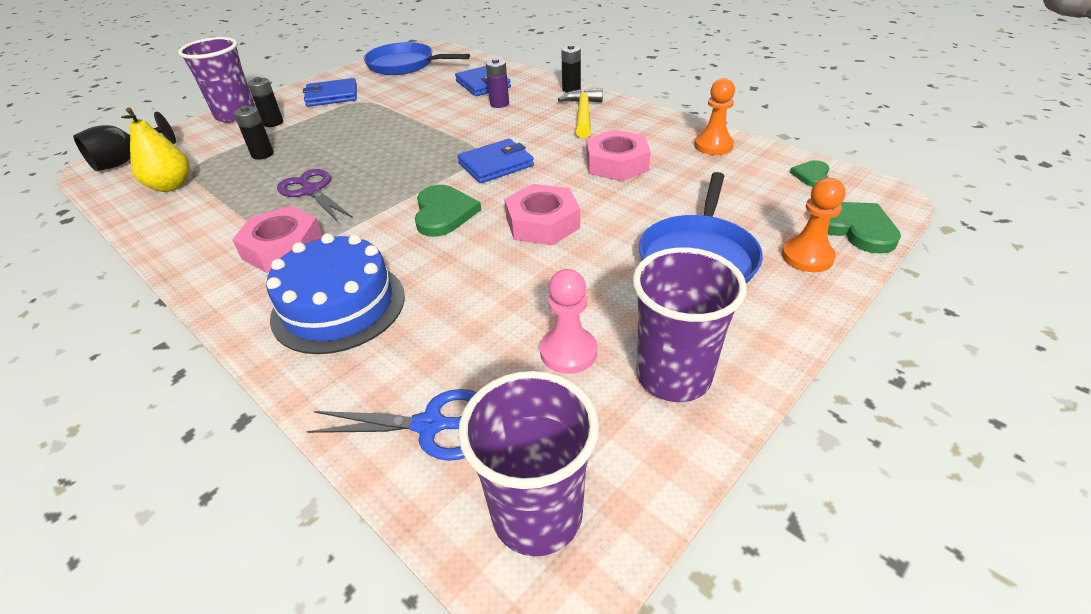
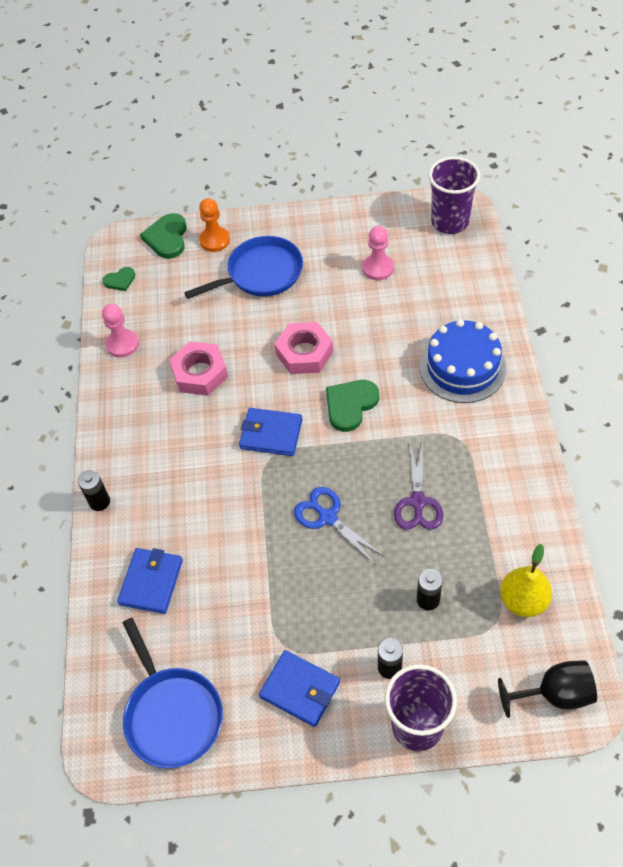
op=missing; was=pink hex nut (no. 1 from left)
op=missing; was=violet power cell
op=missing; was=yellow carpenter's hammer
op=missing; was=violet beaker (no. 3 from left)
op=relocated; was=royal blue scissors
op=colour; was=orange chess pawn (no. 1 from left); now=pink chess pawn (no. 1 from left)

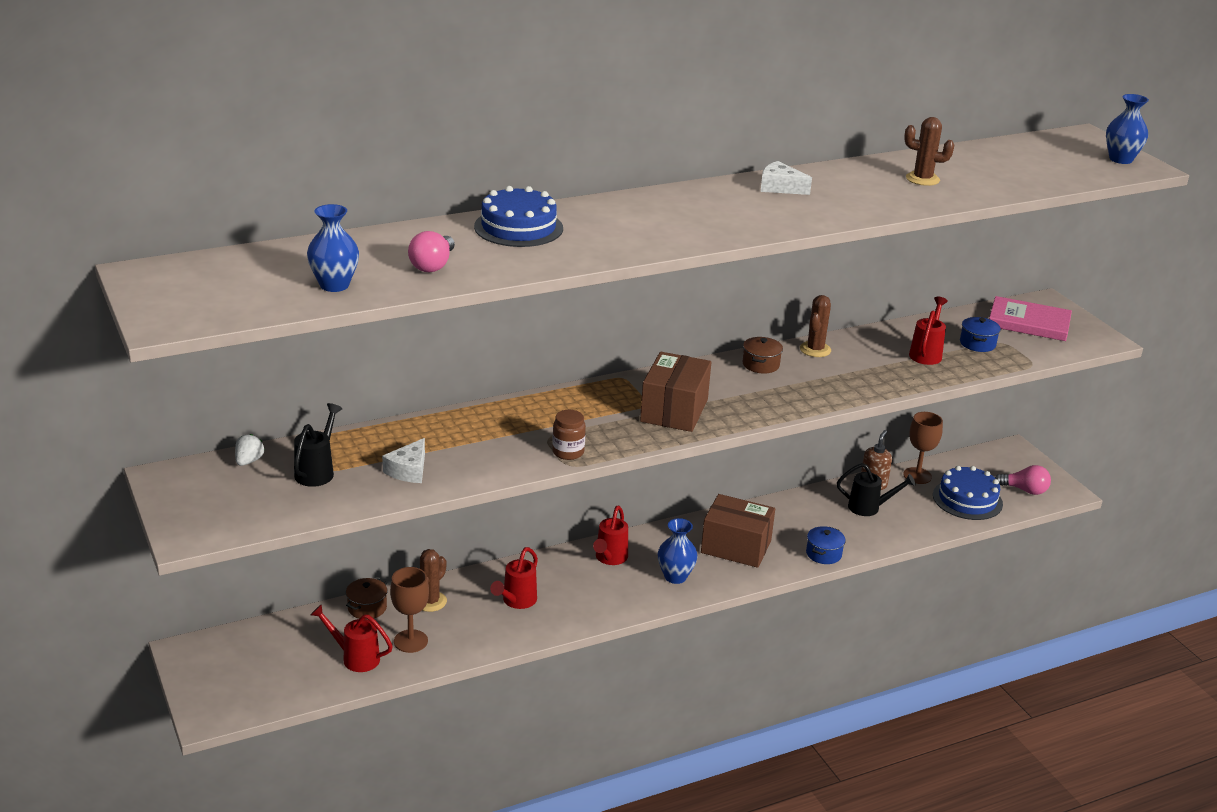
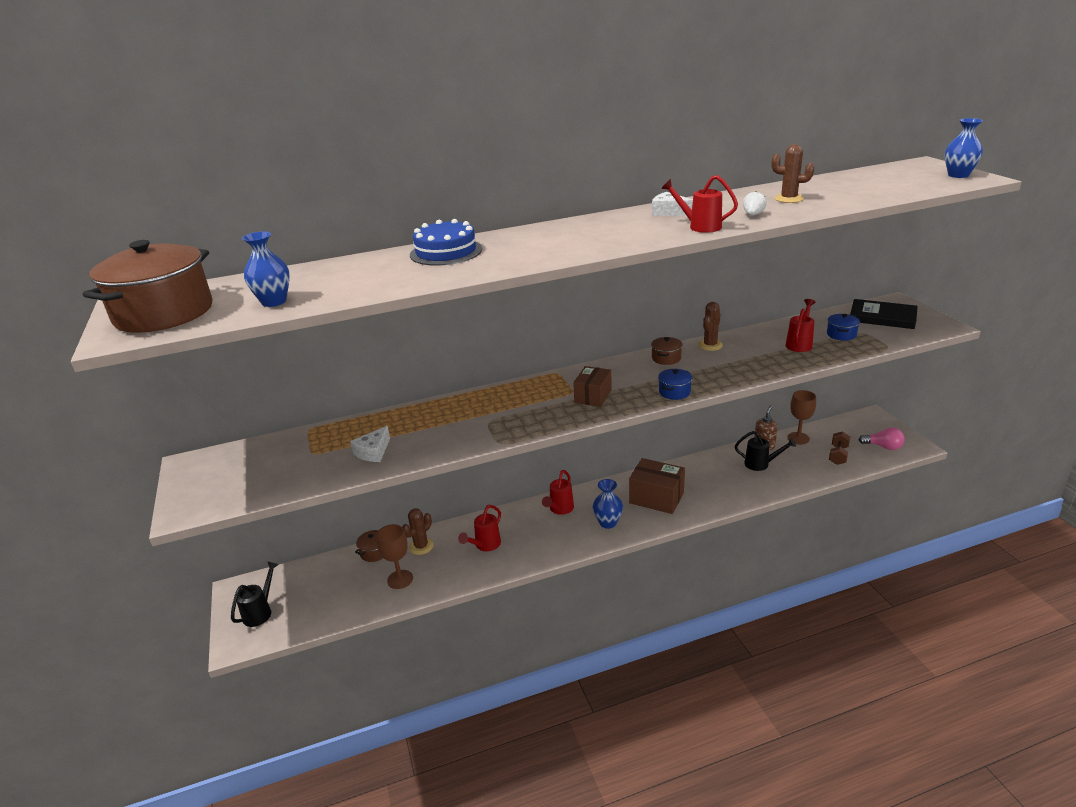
op=missing; was=pink light bulb (no. 1 from left)
op=missing; was=dark brown jam jar
op=appeared; now=dark brown cooking pot (no. 1 from left)
op=relocated; was=pure white berry
op=relocated; was=ebony watering pot (no. 1 from left)
op=relocated; was=crimson watering pot (no. 1 from left in the first image); now=crimson watering pot (no. 3 from left)
op=relocated; was=royal blue cooking pot (no. 1 from left)
op=exchanged; was=royal blue gateau (no. 2 from left); now=dark brown free weight
op=colour; was=pink book; now=ebony book
op=size; was=dark brown box (no. 1 from left); ratio=0.66

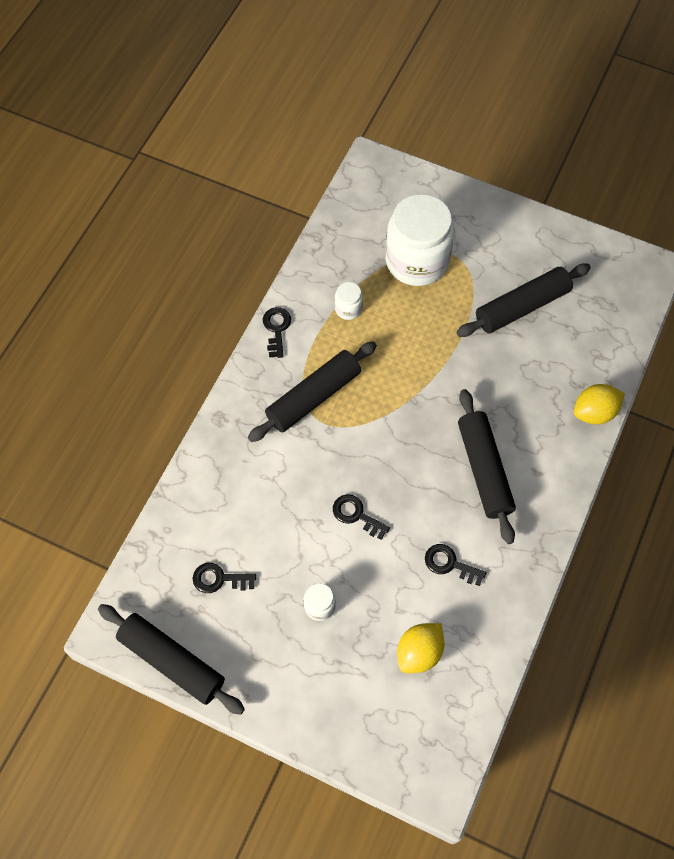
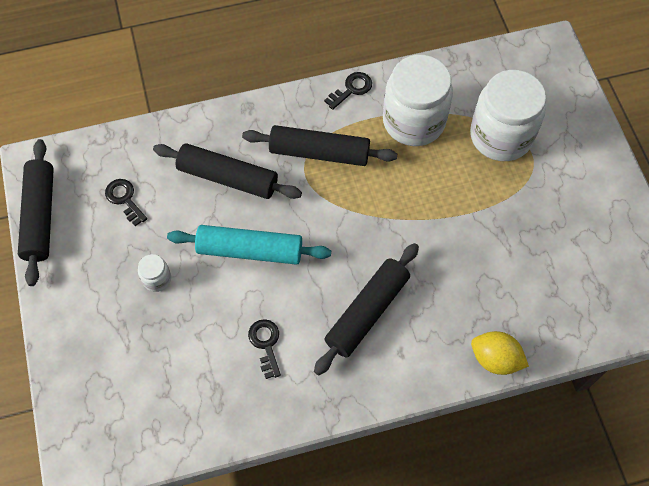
op=missing; was=yellow citrus fruit (no. 1 from left)
op=relocated; was=ebony dough roller (no. 4 from left in the first image); now=ebony dough roller (no. 2 from left)
op=exchanged; was=ebony door key (no. 3 from left); now=aqua dough roller
op=size; was=pure white jam jar (no. 2 from left); ratio=2.37

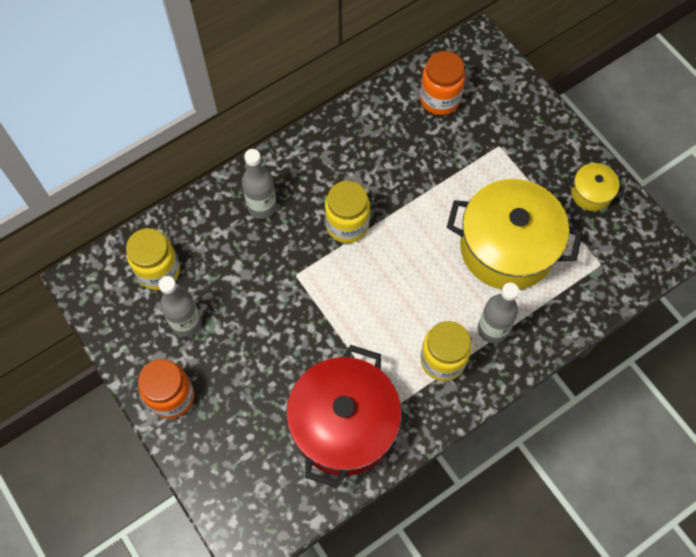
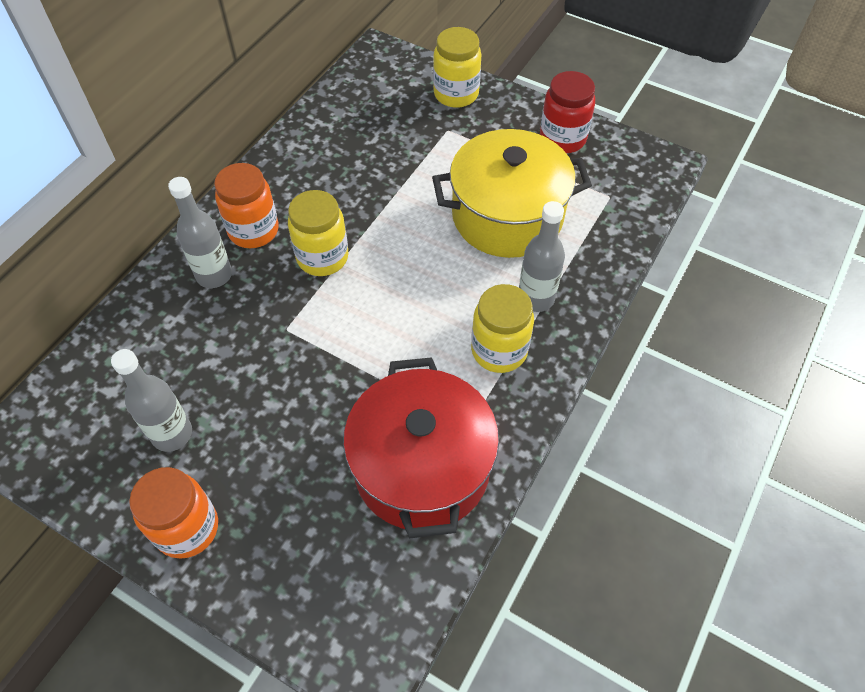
op=relocated; was=yellow jam jar (no. 1 from left in the first image); now=yellow jam jar (no. 2 from left)
op=relocated; was=orange jam jar (no. 2 from left)
op=exchanged; was=yellow cooking pot (no. 2 from left); now=crimson jam jar

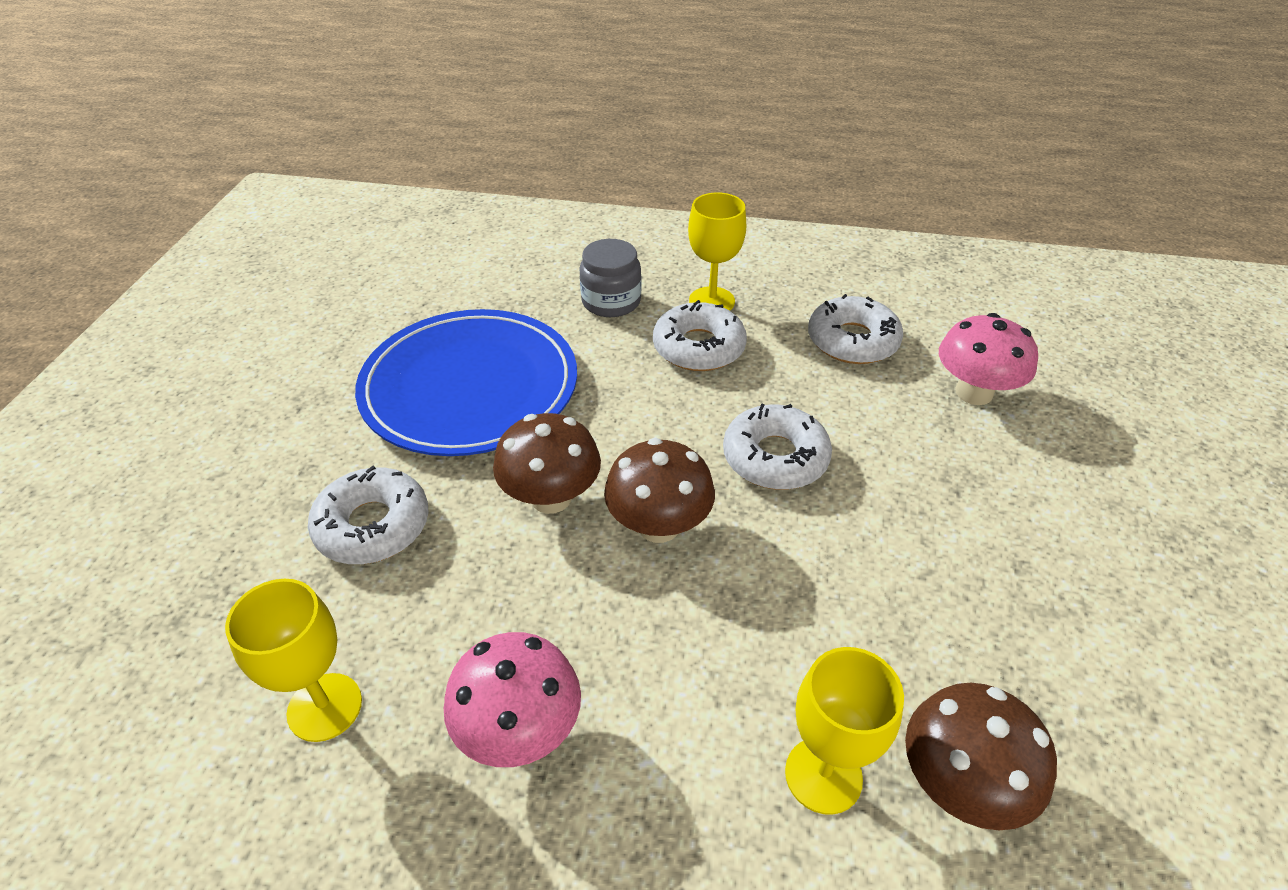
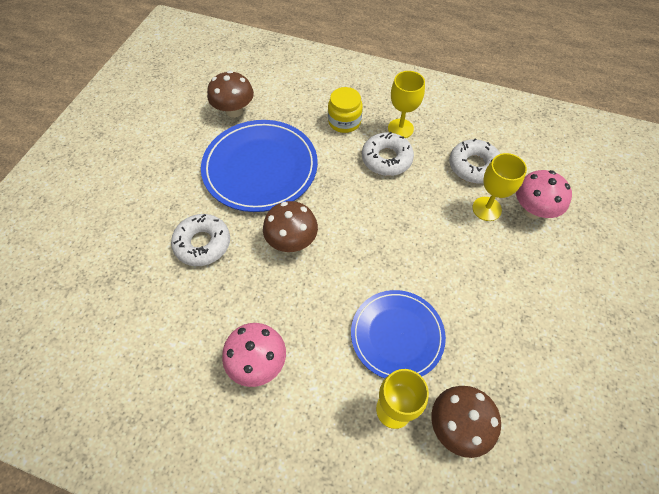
op=missing; was=pure white glazed donut (no. 3 from left)
op=appeared; now=royal blue dinner plate (no. 2 from left)
op=relocated; was=yellow goblet (no. 1 from left in the first image); now=yellow goblet (no. 3 from left)
op=relocated; was=dark brown toadstool (no. 2 from left in the first image); now=dark brown toadstool (no. 1 from left)
op=colour; was=grey jam jar; now=yellow jam jar

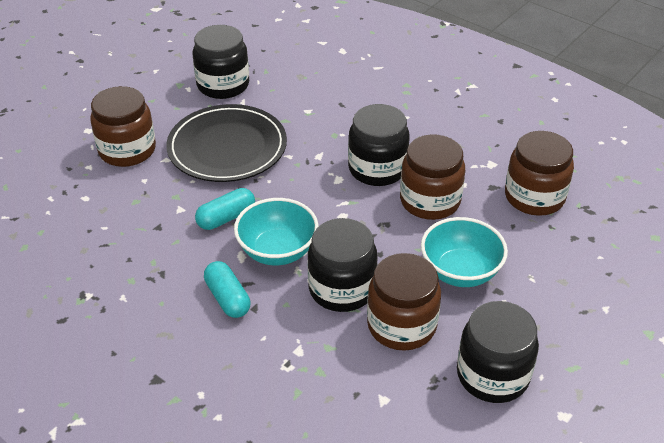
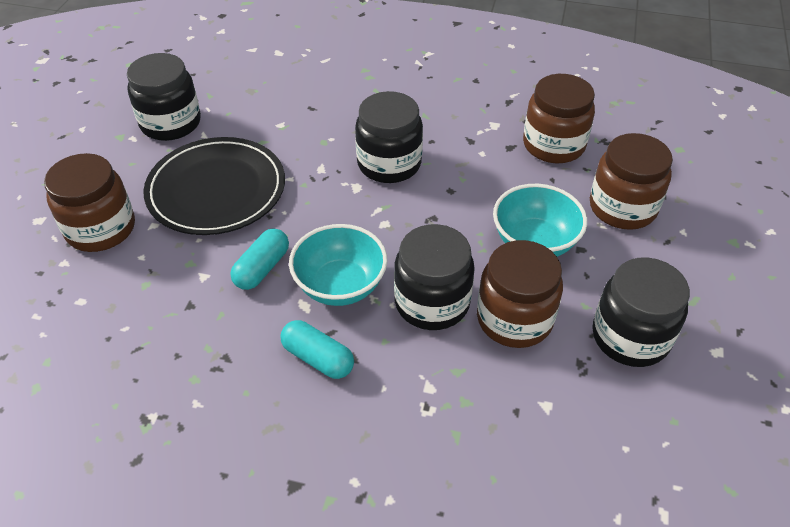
op=relocated; was=dark brown jam jar (no. 3 from left in the first image); now=dark brown jam jar (no. 4 from left)

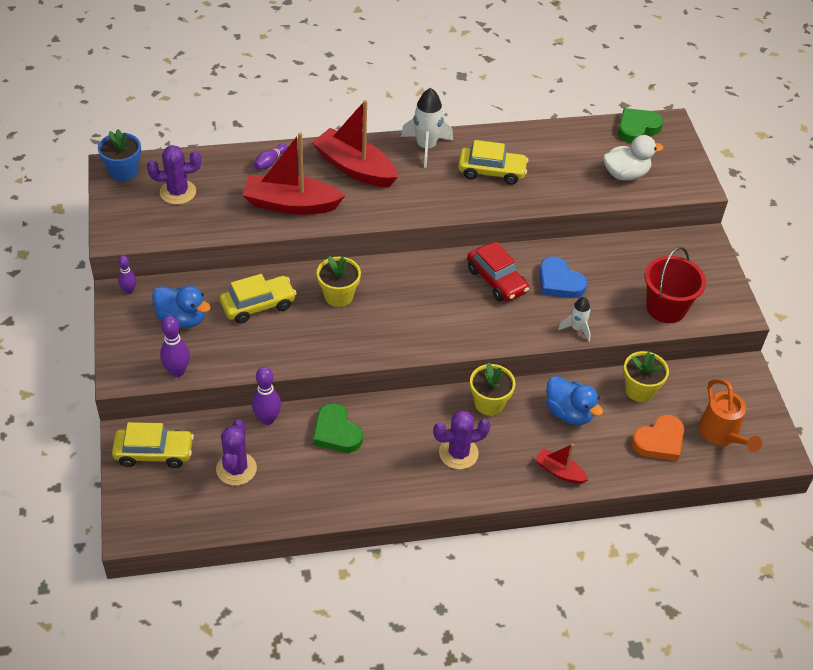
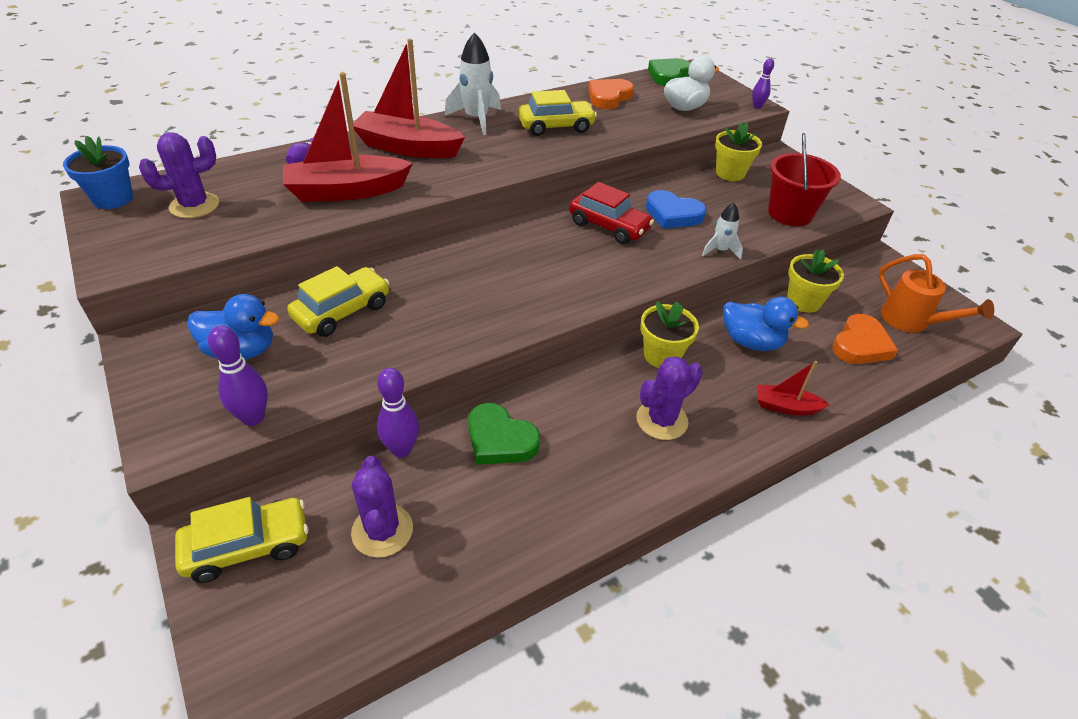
op=appeared; now=orange heart shape (no. 1 from left)
op=relocated; was=violet bowling pin (no. 1 from left in the first image); now=violet bowling pin (no. 4 from left)
op=relocated; was=yellow flower pot (no. 1 from left in the first image); now=yellow flower pot (no. 2 from left)

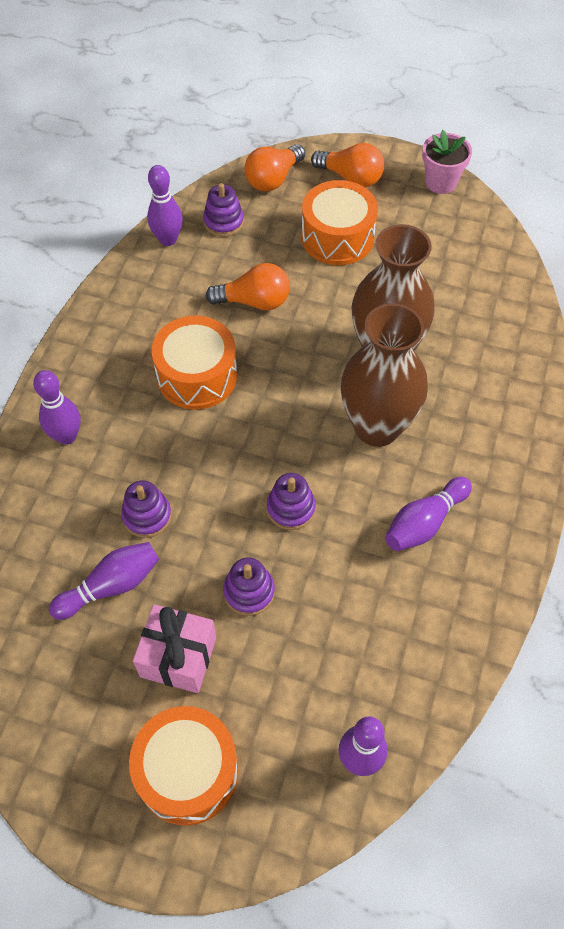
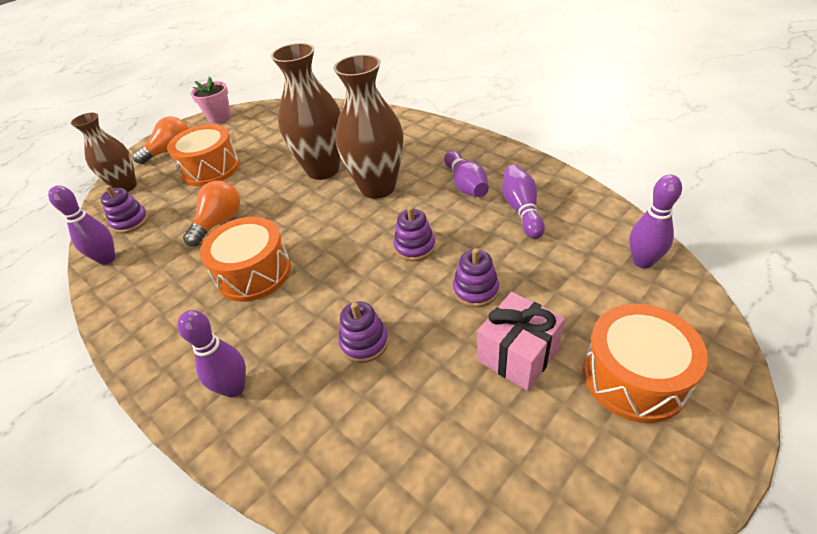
op=relocated; was=violet bowling pin (no. 2 from left in the first image); now=violet bowling pin (no. 4 from left)
op=exchanged; was=orange light bulb (no. 2 from left); now=dark brown flower vase (no. 1 from left)

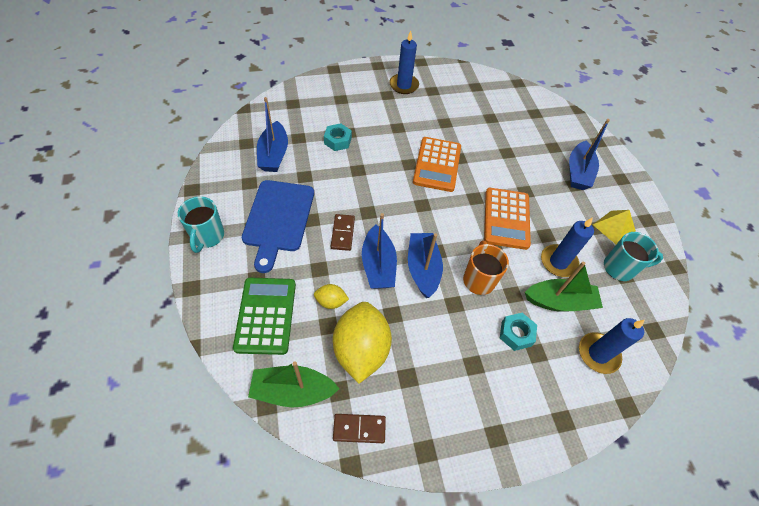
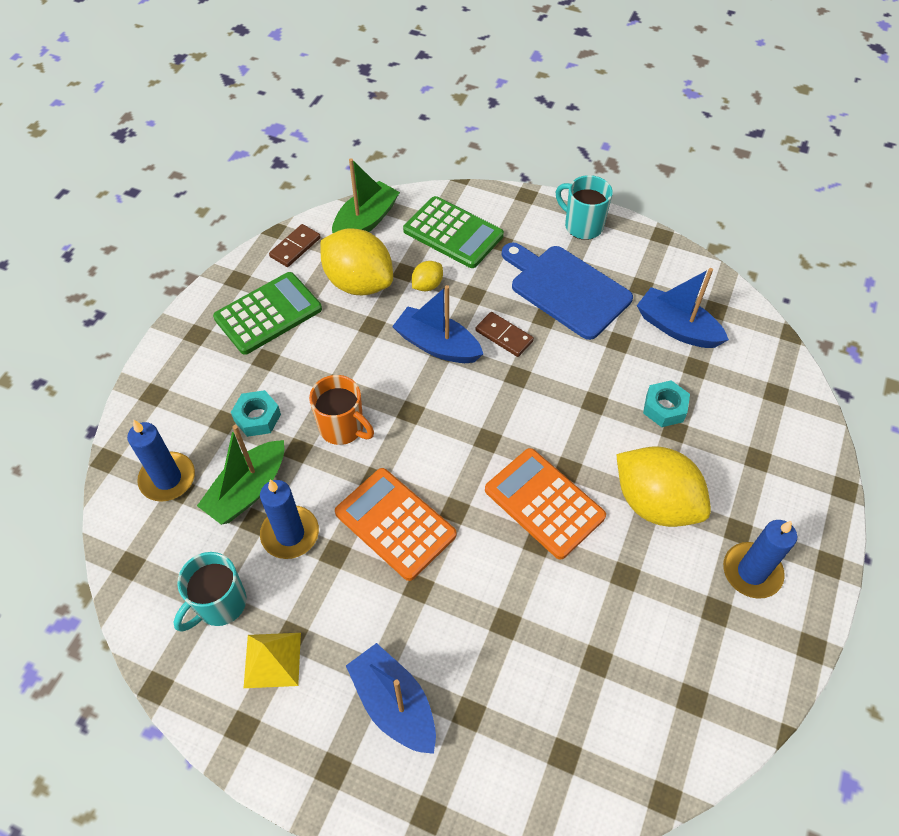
op=missing; was=royal blue toy boat (no. 3 from left)
op=appeared; now=leaf-green calculator (no. 1 from left)
op=appeared; now=yellow citrus fruit (no. 3 from left)

